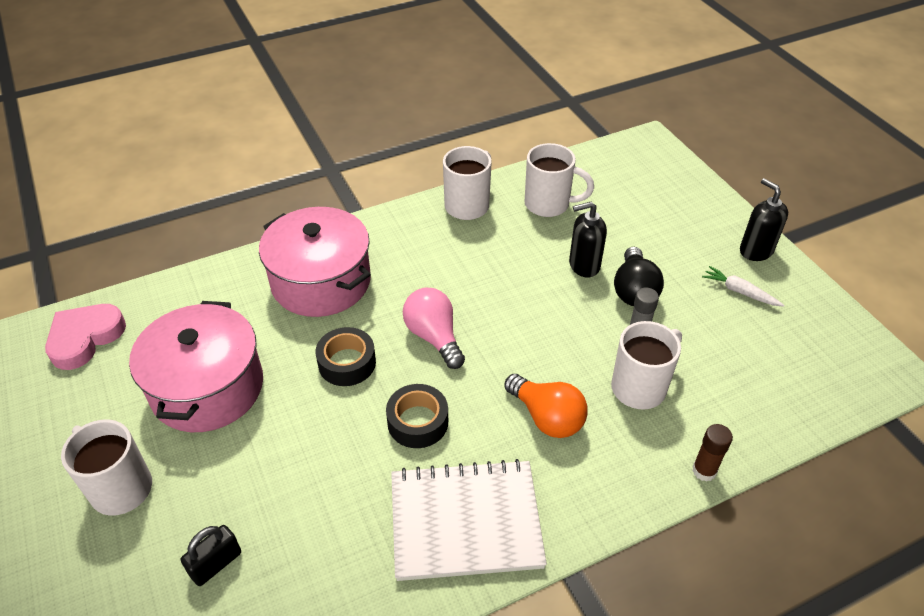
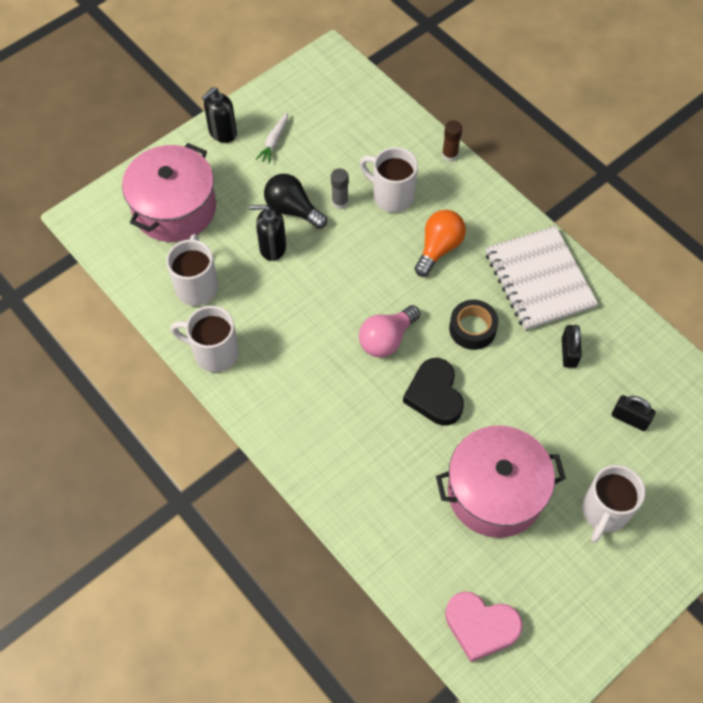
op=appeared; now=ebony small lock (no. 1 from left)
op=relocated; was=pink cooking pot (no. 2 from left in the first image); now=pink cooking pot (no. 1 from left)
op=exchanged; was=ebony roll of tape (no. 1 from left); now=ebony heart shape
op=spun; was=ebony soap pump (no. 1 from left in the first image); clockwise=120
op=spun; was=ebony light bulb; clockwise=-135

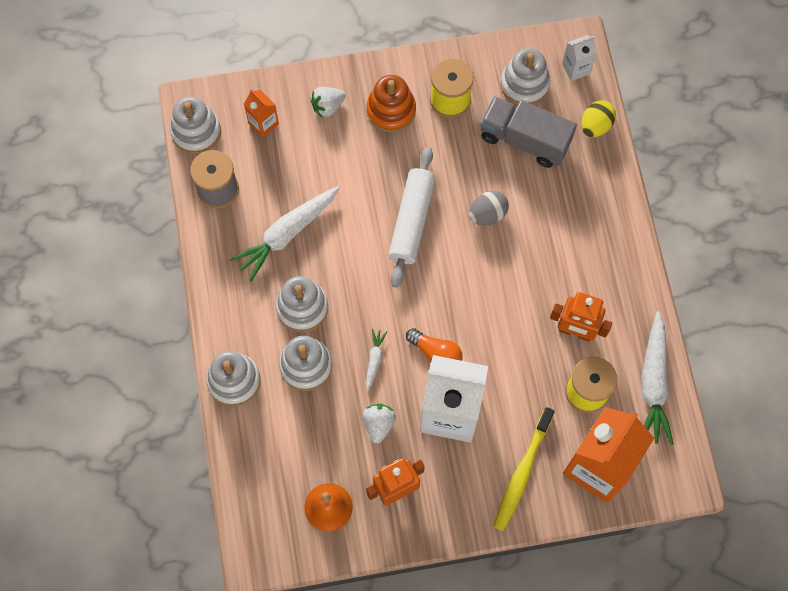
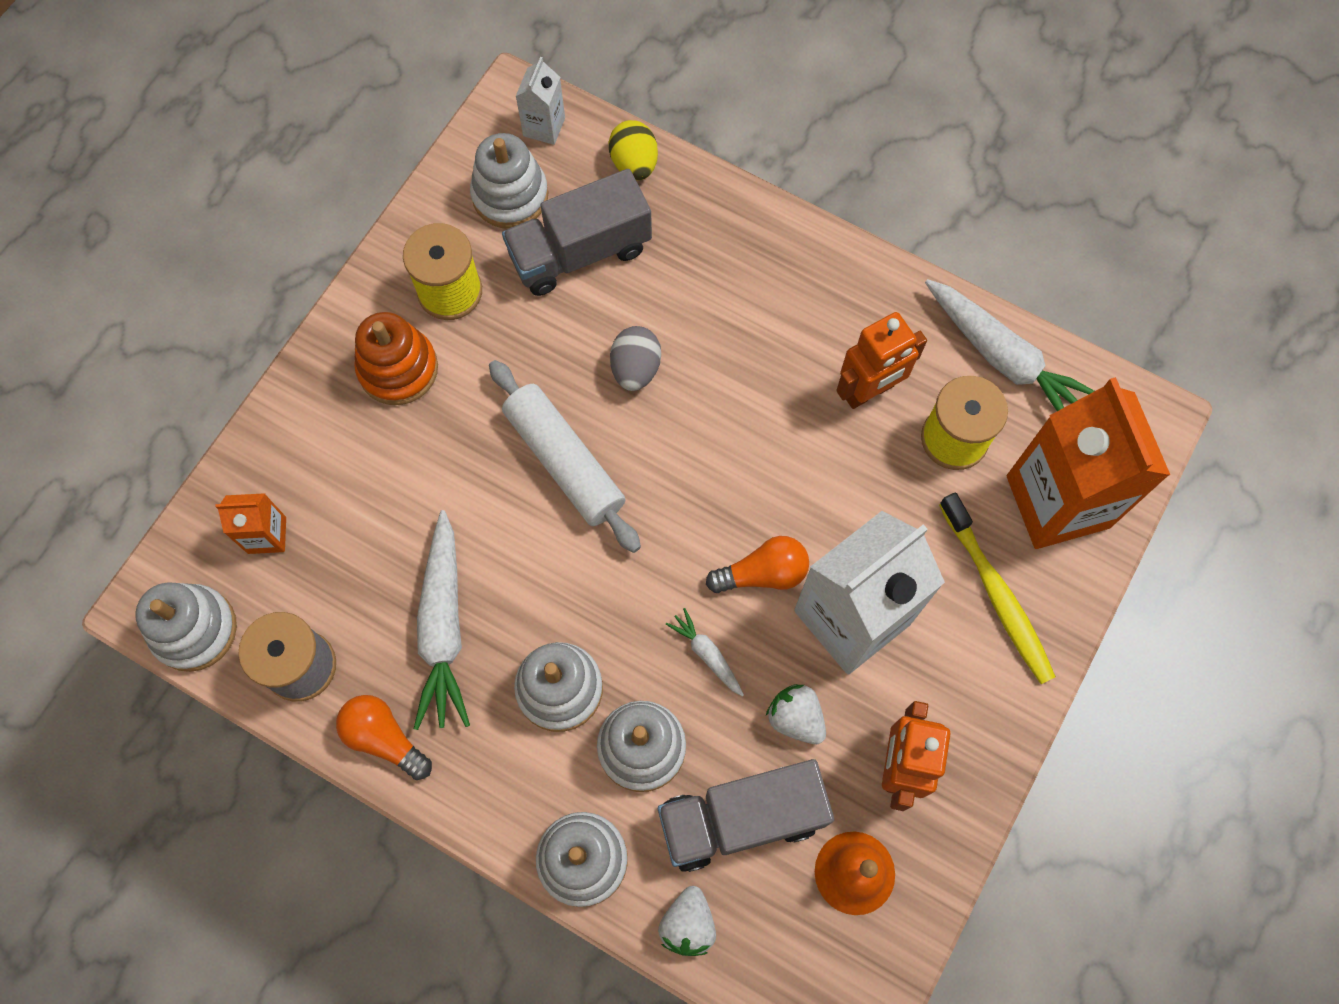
op=appeared; now=orange light bulb (no. 1 from left)
op=appeared; now=grey lorry (no. 2 from left)
op=relocated; was=pure white berry (no. 1 from left)

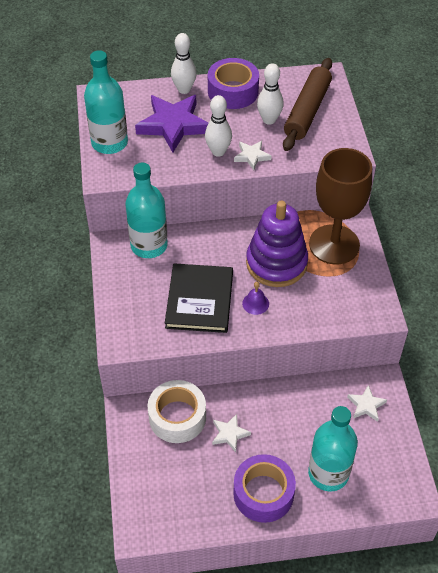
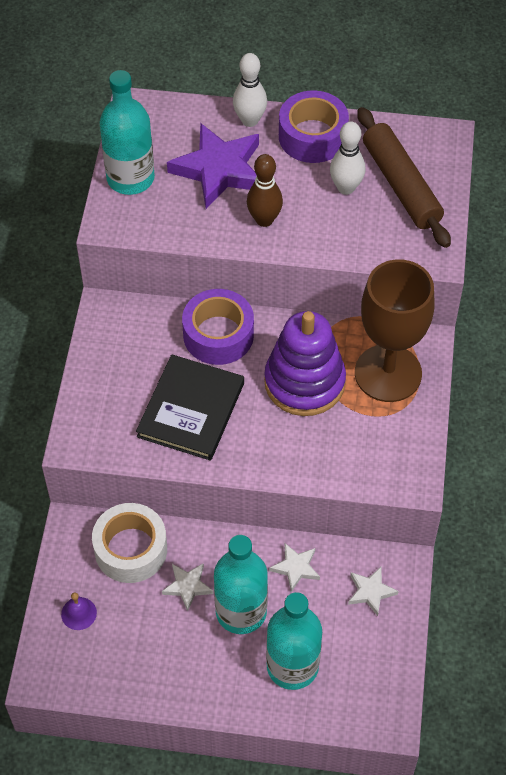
op=relocated; was=aqua flask (no. 2 from left)
op=relocated; was=violet roll of tape (no. 2 from left in the first image); now=violet roll of tape (no. 1 from left)
op=relocated; was=pure white star (no. 2 from left)
op=relocated; was=violet hand bell
op=colour; was=pure white bowling pin (no. 2 from left); now=dark brown bowling pin
op=spun; was=dark brown dough roller; clockwise=-60

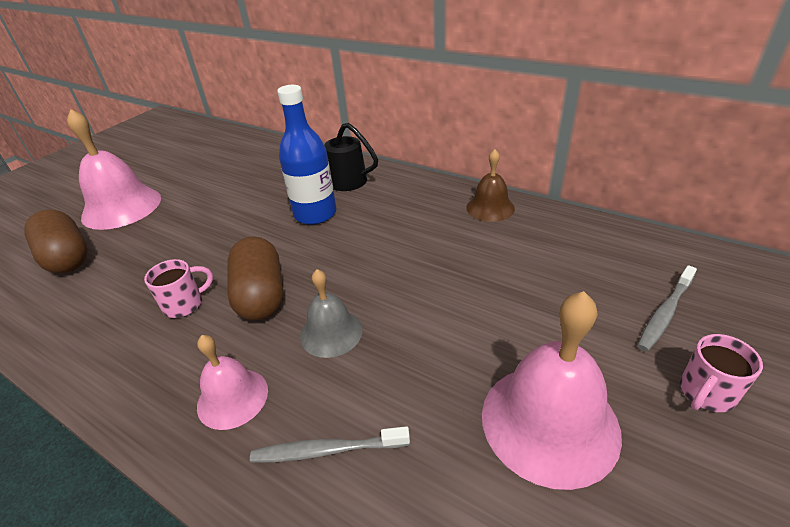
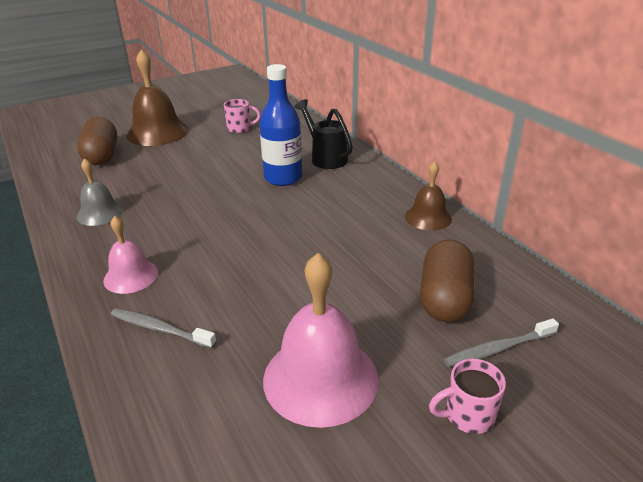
op=relocated; was=pink tea mug (no. 1 from left)
op=relocated; was=dark brown pill (no. 2 from left)
op=relocated; was=grey hand bell
op=colour; was=pink hand bell (no. 1 from left); now=dark brown hand bell (no. 1 from left)

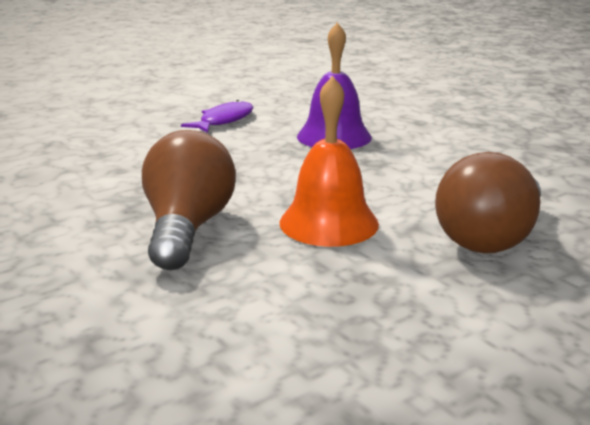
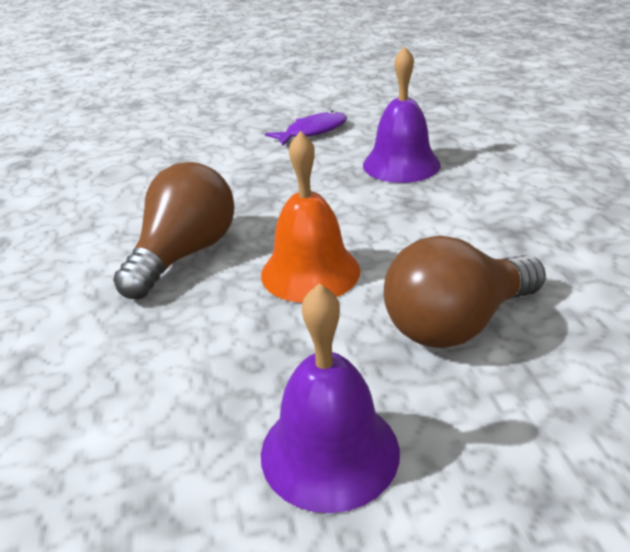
op=appeared; now=violet hand bell (no. 1 from left)

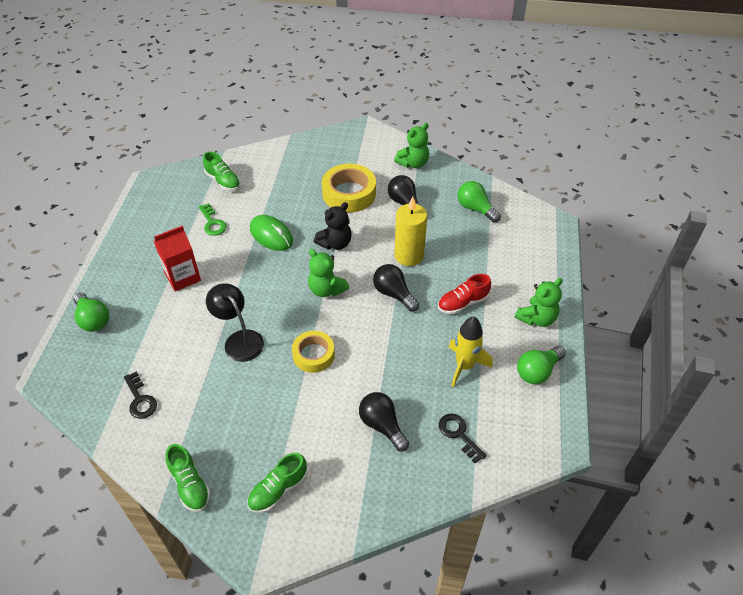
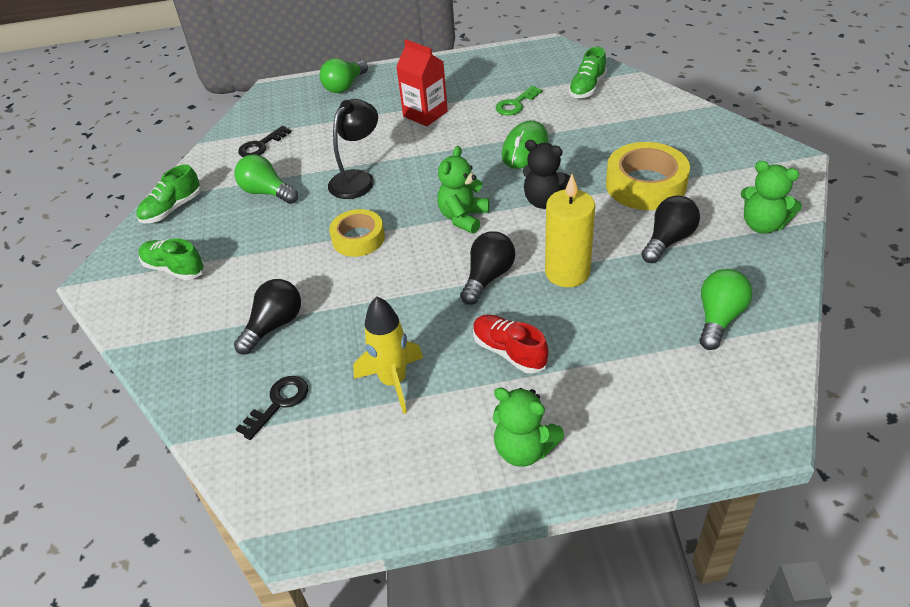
op=relocated; was=leaf-green light bulb (no. 3 from left in the first image); now=leaf-green light bulb (no. 1 from left)

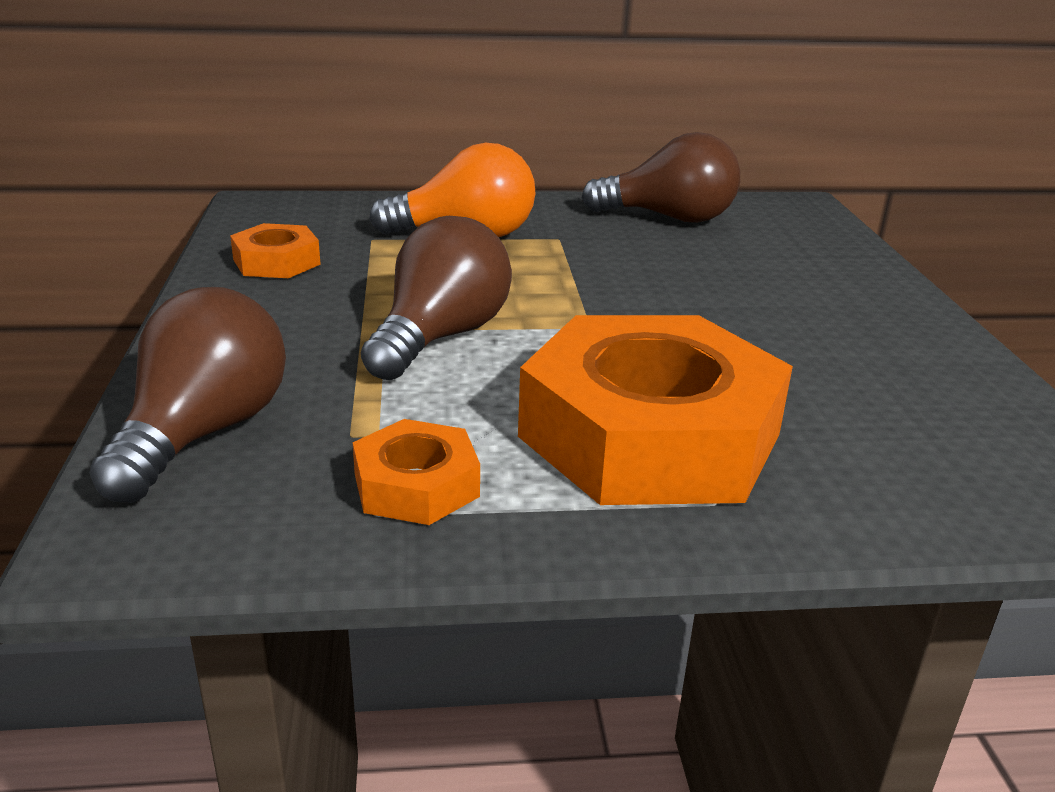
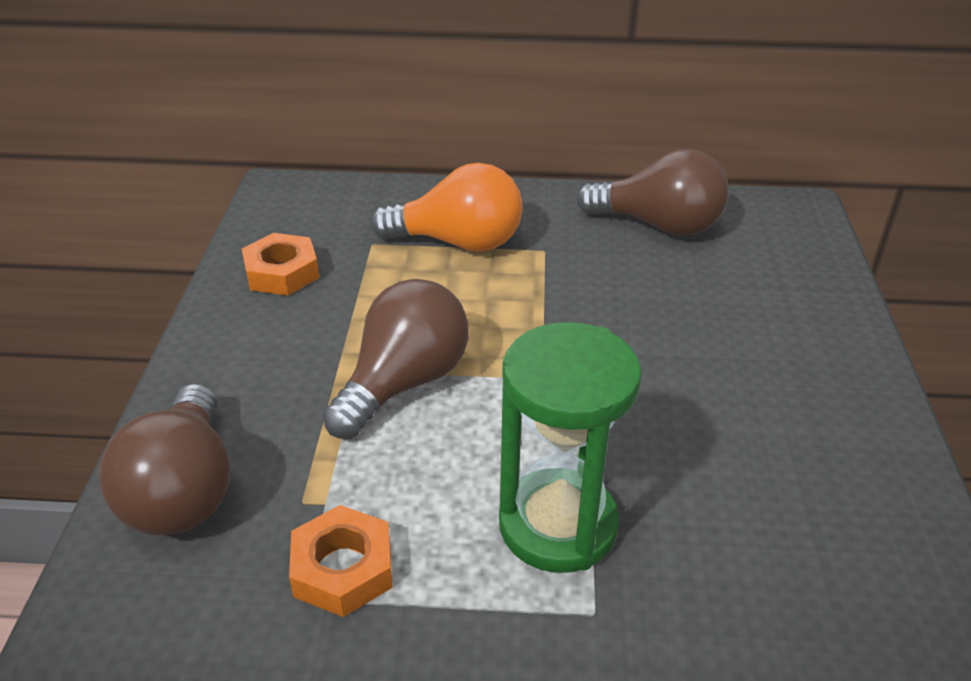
op=exchanged; was=orange hex nut (no. 3 from left); now=leaf-green hourglass
op=spun; was=dark brown light bulb (no. 1 from left); clockwise=150

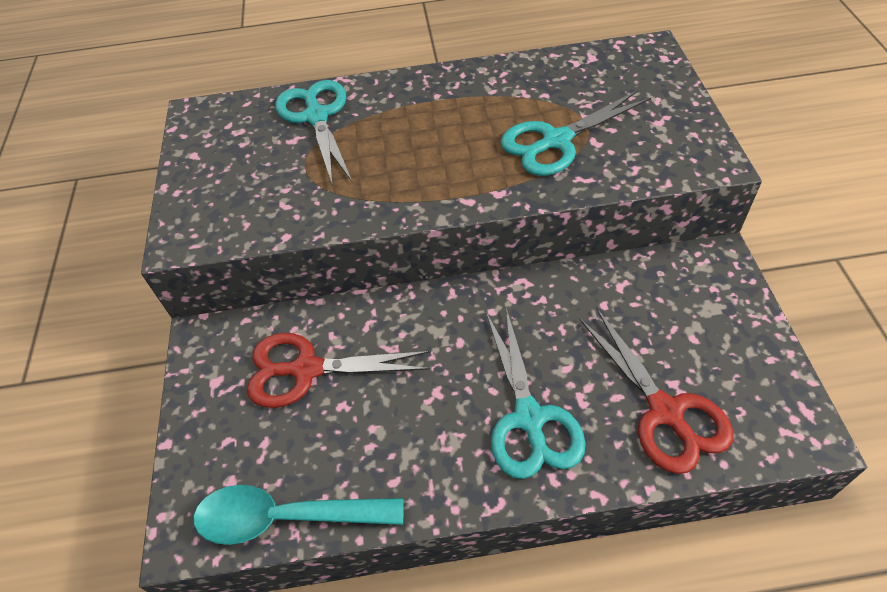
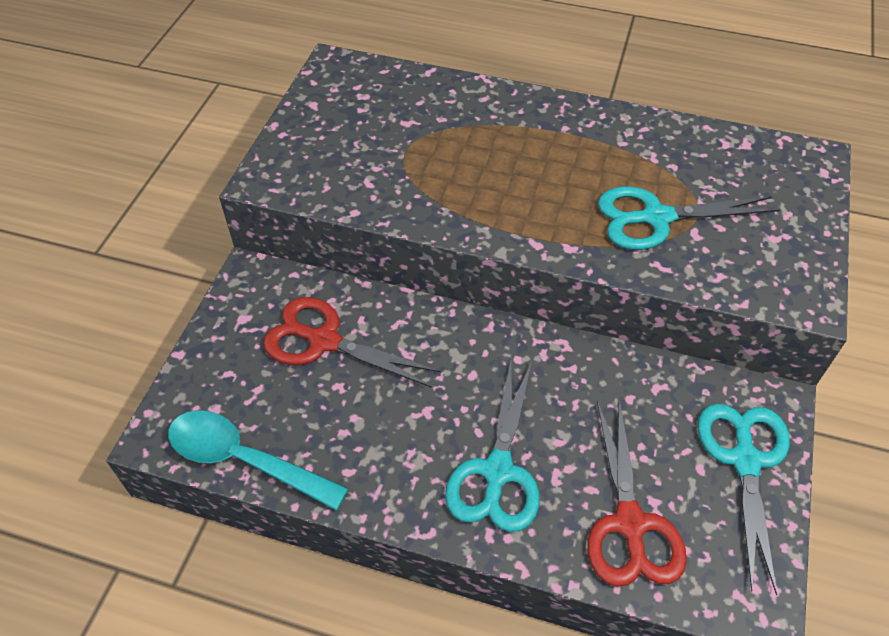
op=relocated; was=aqua scissors (no. 1 from left in the first image); now=aqua scissors (no. 3 from left)

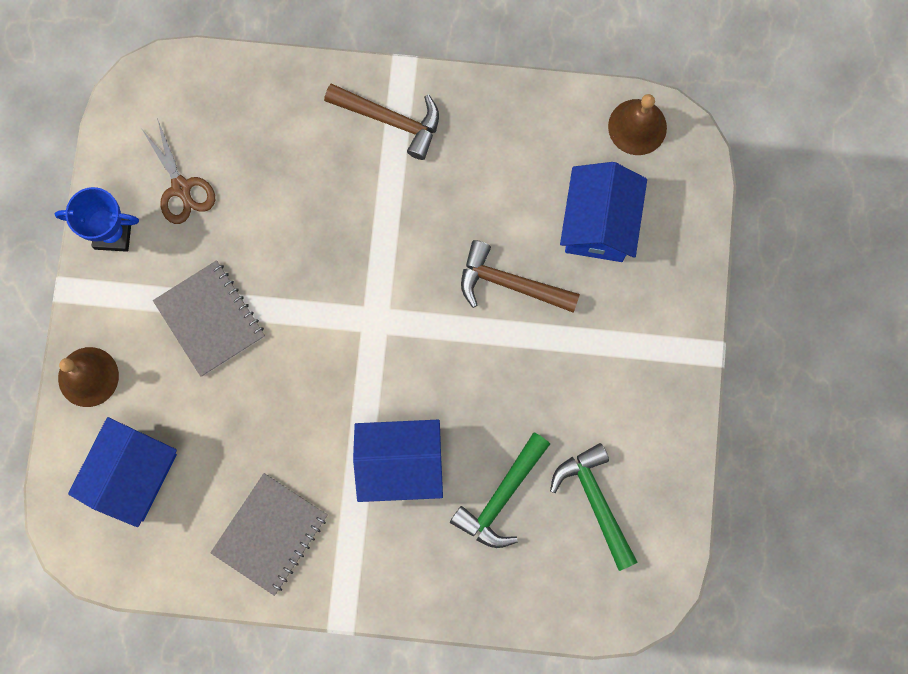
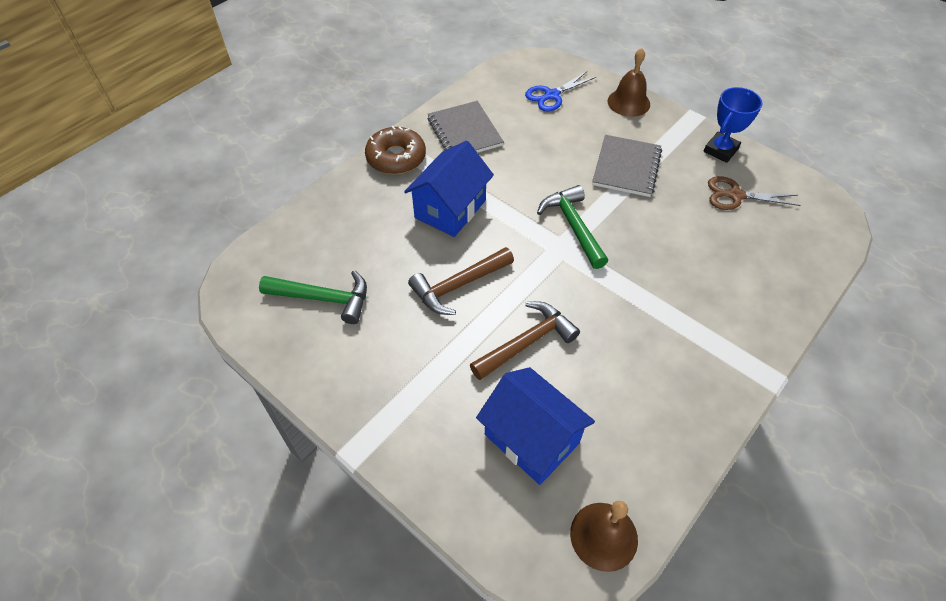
op=appeared; now=dark brown glazed donut
op=relocated; was=dark brown carpenter's hammer (no. 1 from left)
op=relocated; was=leaf-green carpenter's hammer (no. 1 from left in the first image); now=leaf-green carpenter's hammer (no. 2 from left)
op=exchanged; was=royal blue toy house (no. 1 from left); now=royal blue scissors
op=spun; was=grey notebook (no. 1 from left in the first image); clockwise=-75

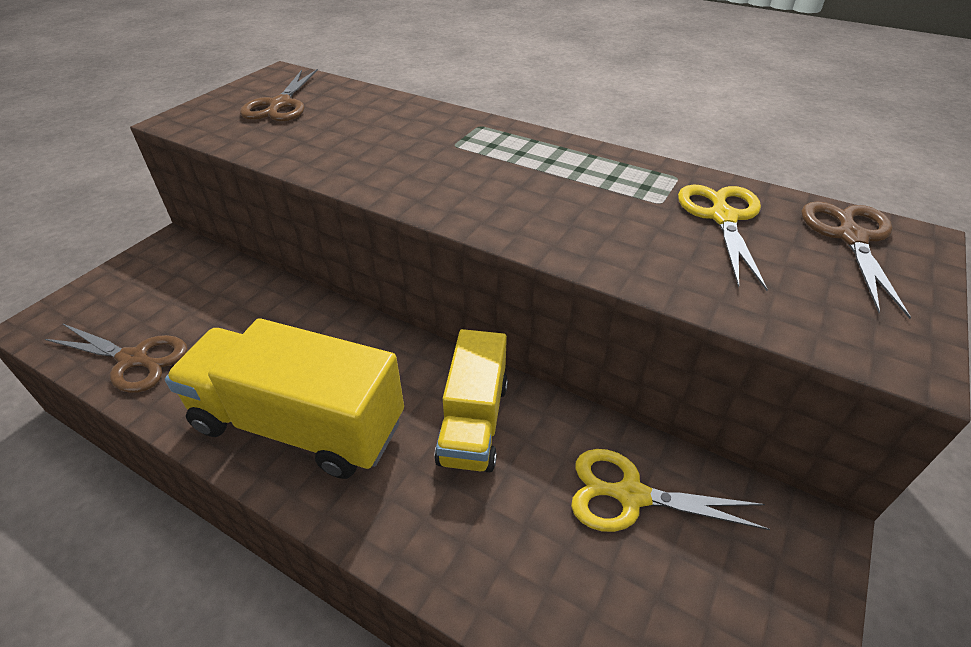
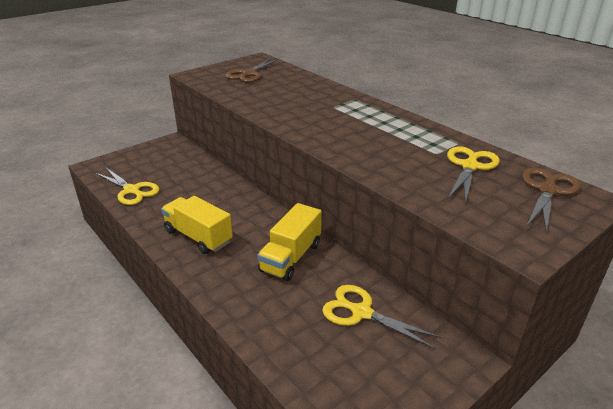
op=colour; was=dark brown scissors (no. 1 from left); now=yellow scissors (no. 1 from left)
op=size; was=yellow lorry (no. 1 from left); ratio=0.64

